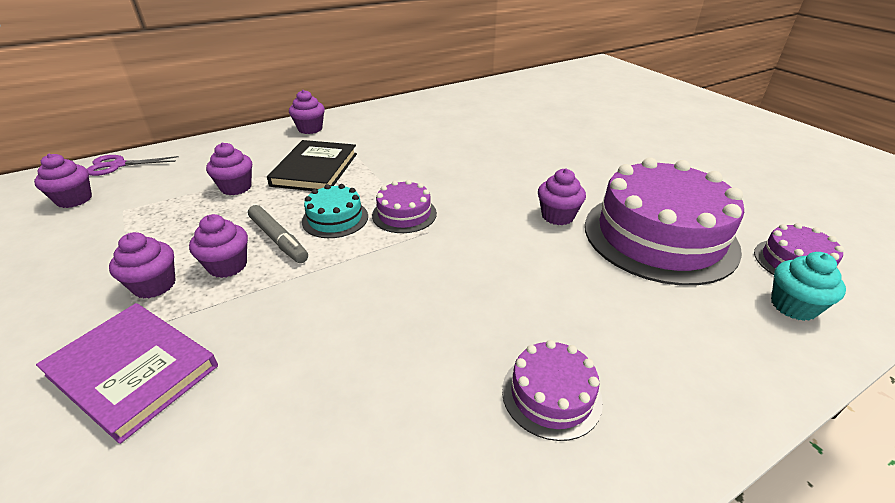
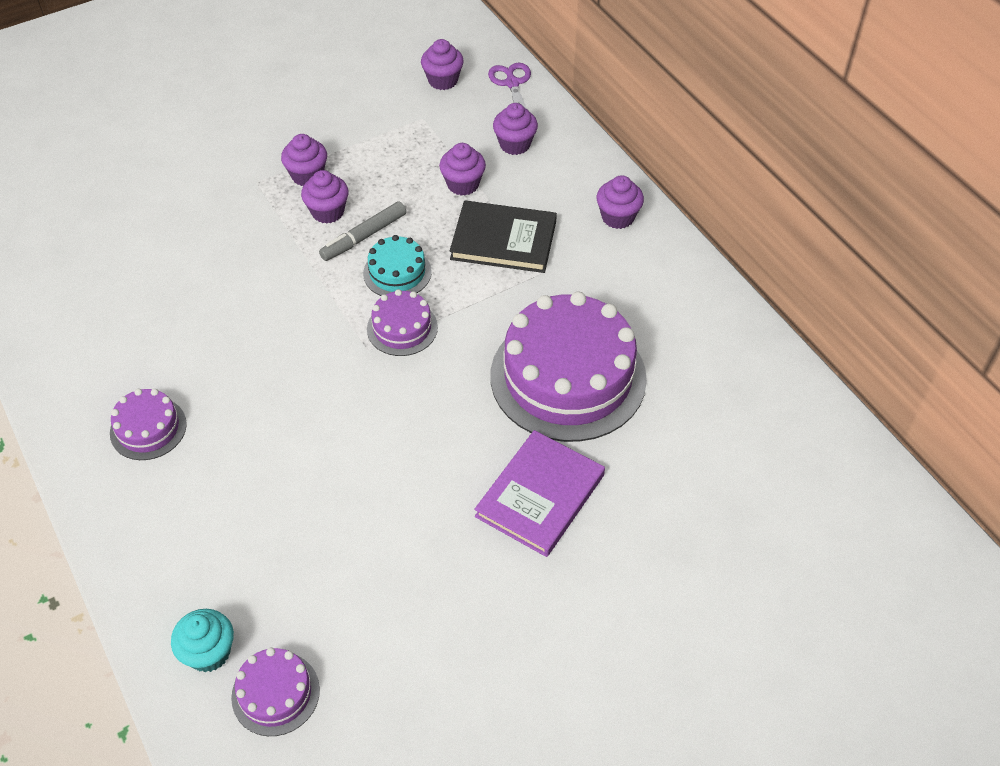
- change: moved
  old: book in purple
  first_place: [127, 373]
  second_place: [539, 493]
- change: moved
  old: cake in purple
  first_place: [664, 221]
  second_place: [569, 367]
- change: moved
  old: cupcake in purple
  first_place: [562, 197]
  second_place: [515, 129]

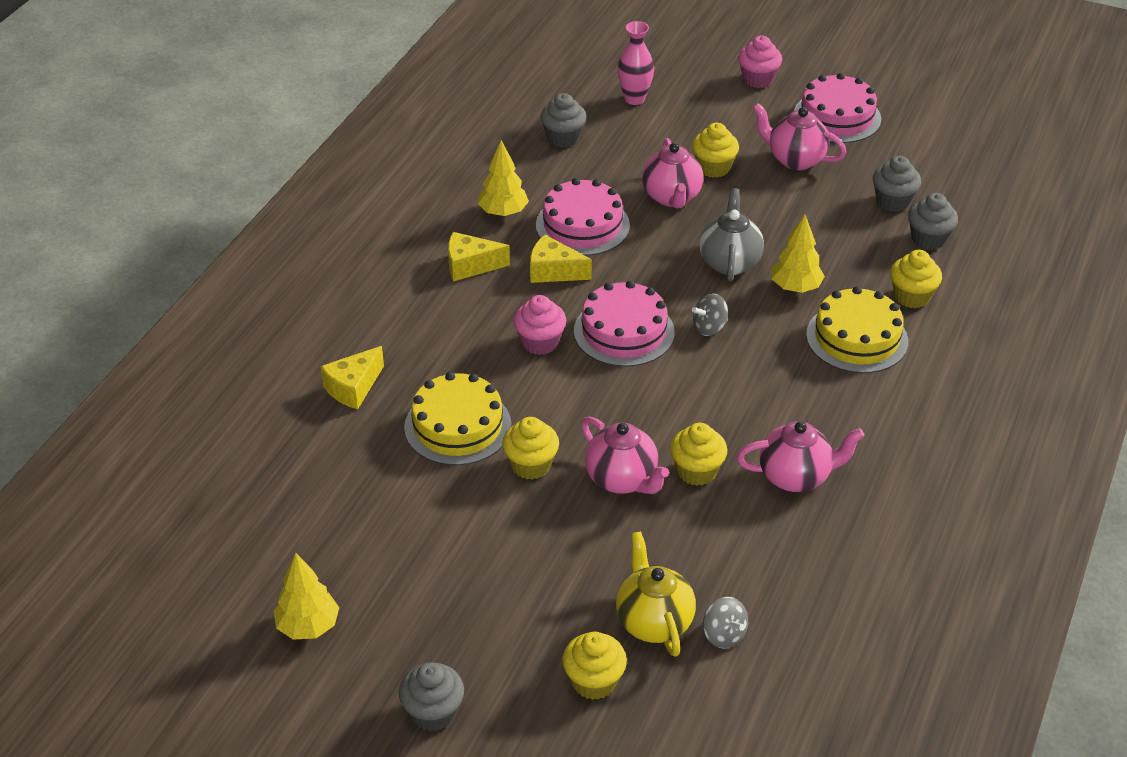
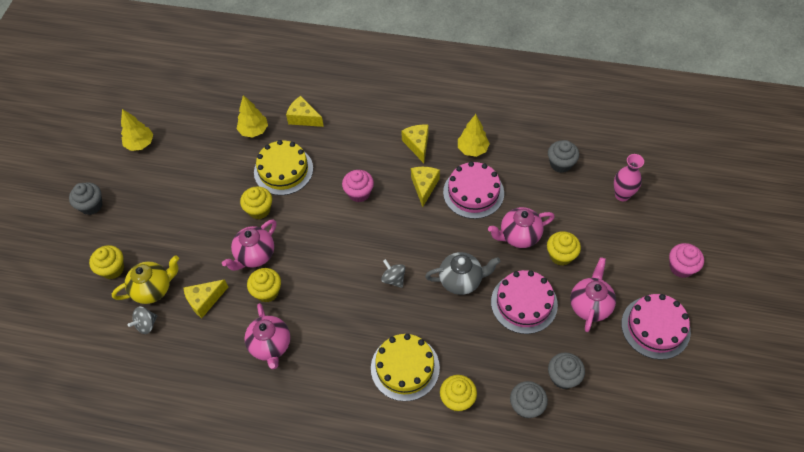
- change: added
  new: cheese in yellow
  second_place: [205, 298]
- change: moved
  old: tree in yellow
  first_place: [798, 253]
  second_place: [252, 116]
- change: moved
  old: cake in pink
  first_place: [624, 324]
  second_place: [524, 302]

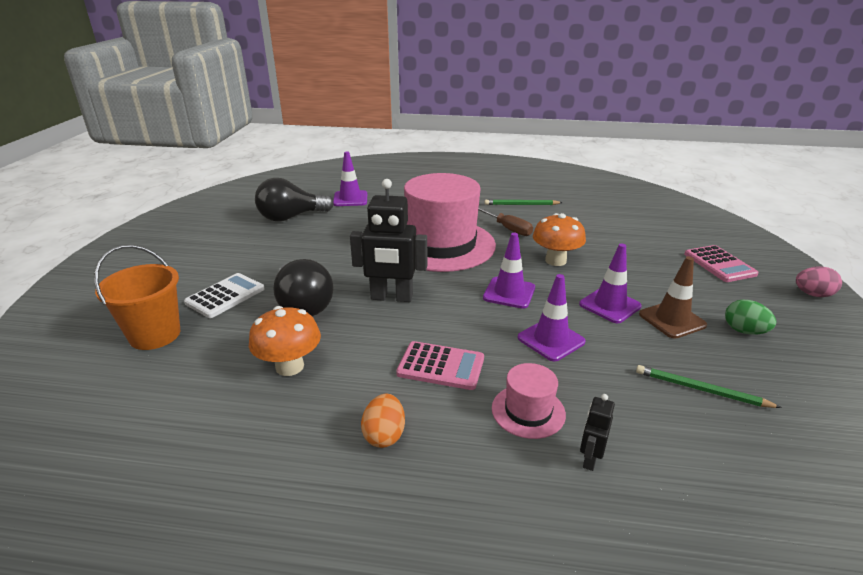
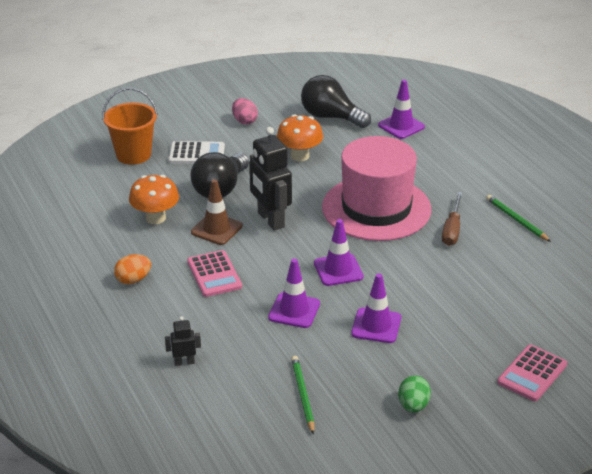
- change: moved
  old: traffic cone in brown
  first_place: [673, 297]
  second_place: [217, 212]
- change: moved
  old: egg in pink
  first_place: [819, 281]
  second_place: [245, 111]
- change: moved
  old: mushroom in orange
  first_place: [559, 239]
  second_place: [300, 137]
- change: removed
  old: hat in pink
  first_place: [529, 401]

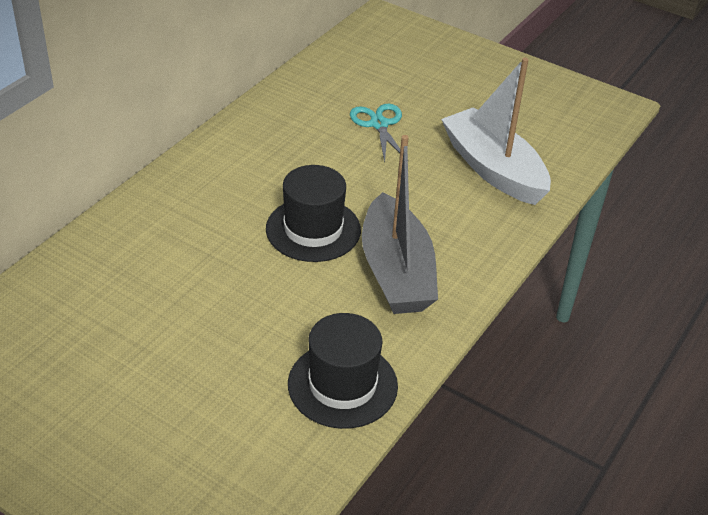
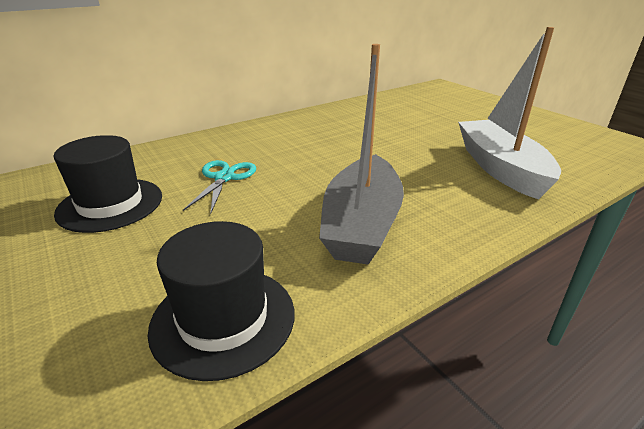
- change: moved
  old: hat in black
  first_place: [313, 213]
  second_place: [108, 184]
- change: moved
  old: scissors in turquoise
  first_place: [379, 133]
  second_place: [219, 187]

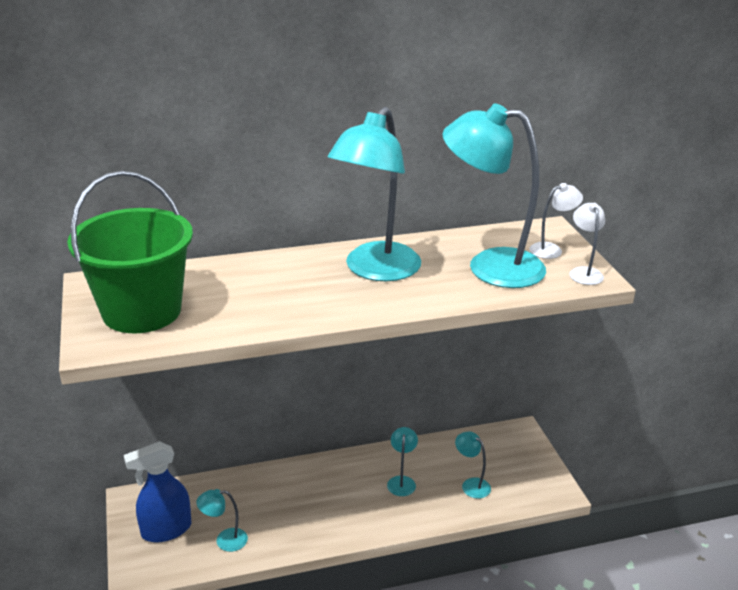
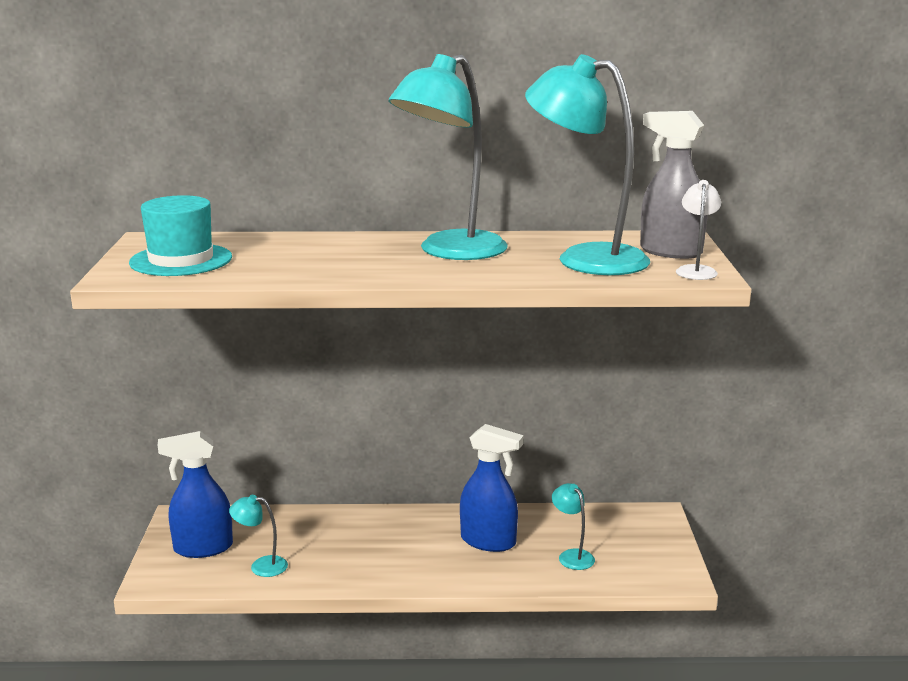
- change: replaced
  old: bucket in green
  new: hat in turquoise
  first_place: [130, 252]
  second_place: [180, 235]
- change: replaced
  old: lamp in turquoise
  new: spray bottle in blue
  first_place: [402, 461]
  second_place: [492, 488]
- change: replaced
  old: lamp in white
  new: spray bottle in grey
  first_place: [556, 221]
  second_place: [674, 185]

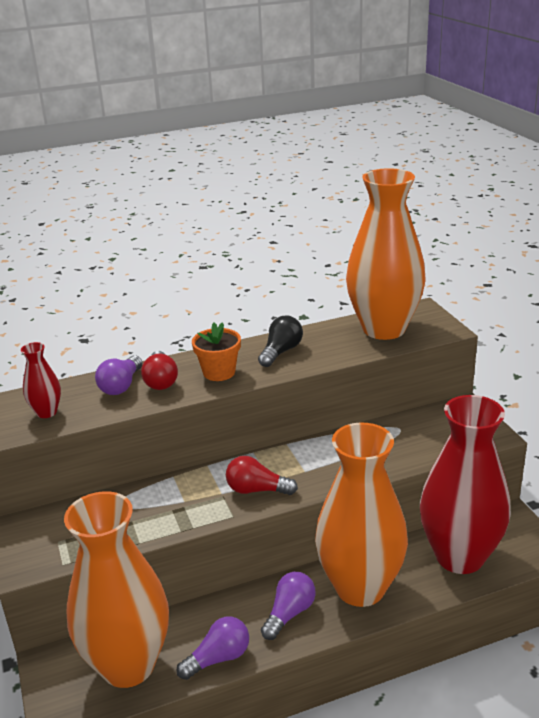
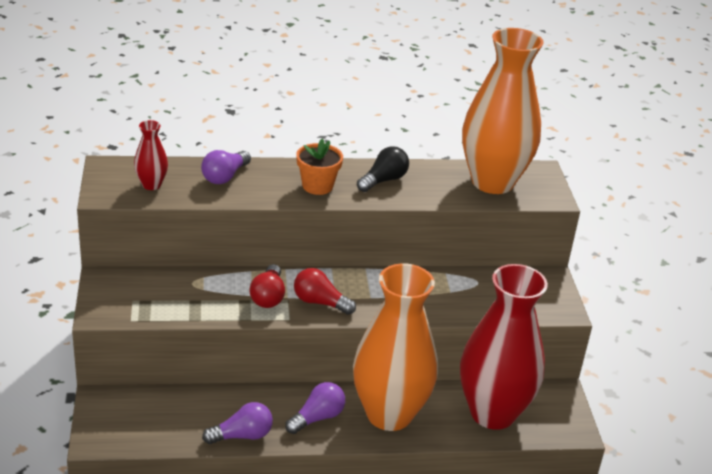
- change: moved
  old: light bulb in red
  first_place: [159, 370]
  second_place: [267, 286]
- change: removed
  old: vase in orange
  first_place: [116, 589]

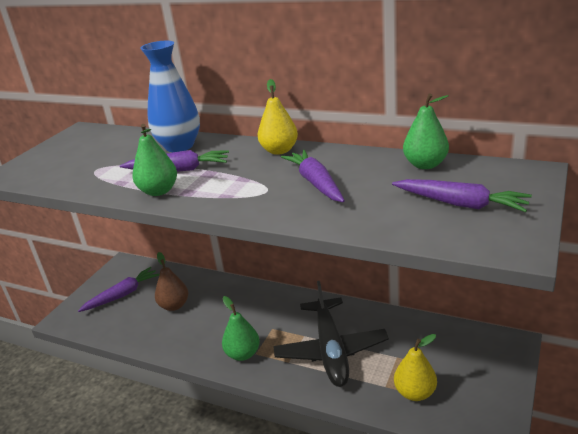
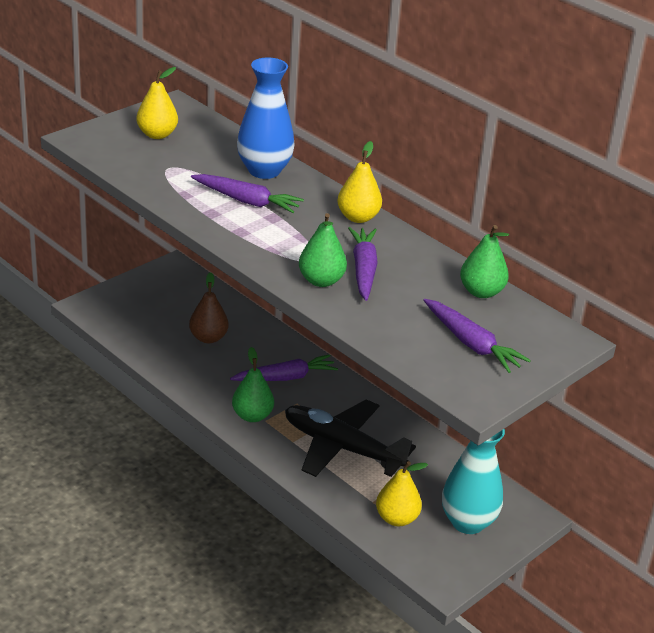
- change: added
  new: pear in yellow
  second_place: [157, 103]
- change: moved
  old: carrot in purple
  first_place: [119, 289]
  second_place: [284, 367]
- change: turned
  old: plane in black
  first_place: [331, 334]
  second_place: [350, 438]
  degrees: 105
- change: moved
  old: pear in green
  first_place: [154, 160]
  second_place: [323, 250]
- change: added
  new: vase in turquoise
  second_place: [473, 481]

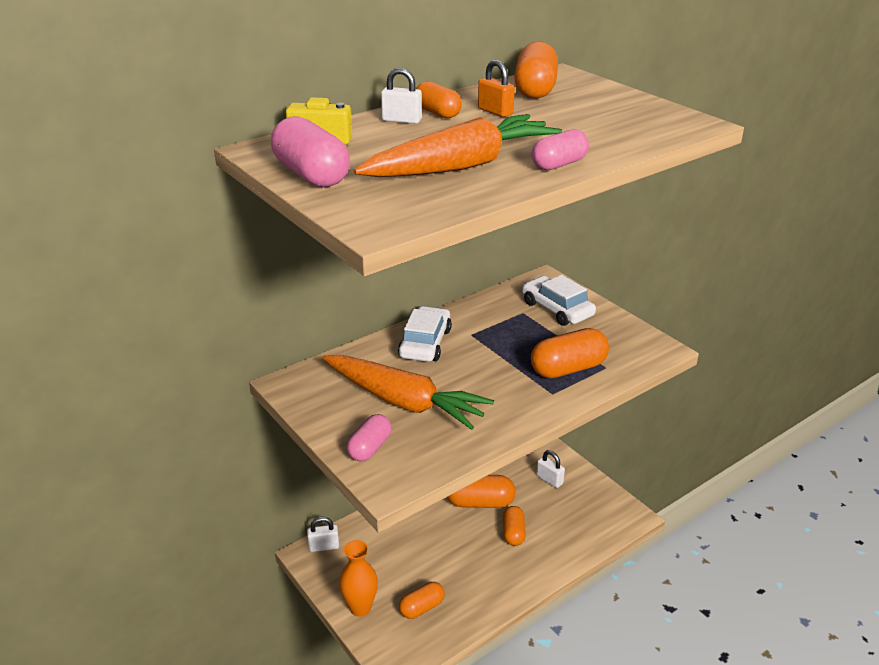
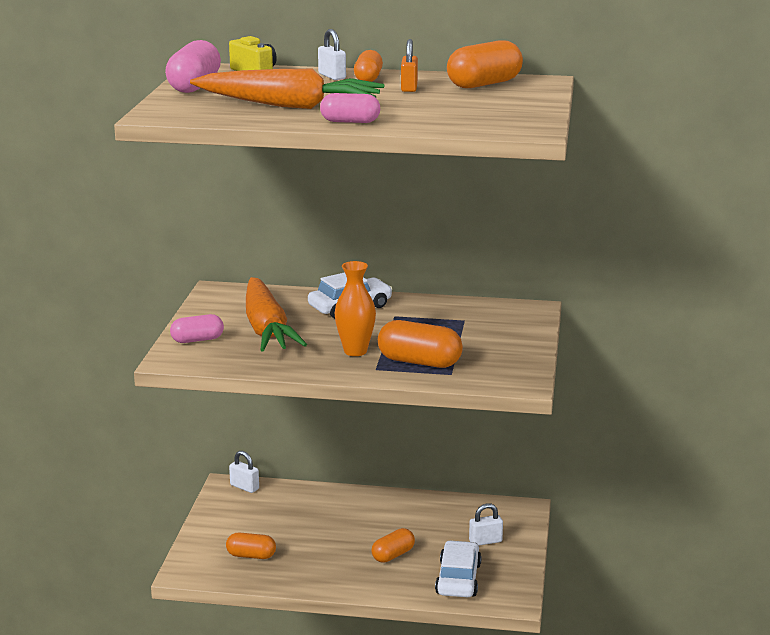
- change: moved
  old: vase in orange
  first_place: [358, 578]
  second_place: [355, 308]
- change: moved
  old: car in white
  first_place: [559, 300]
  second_place: [458, 568]
- change: turned
  old: padlock in white
  first_place: [550, 469]
  second_place: [486, 524]
  degrees: 75
- change: removed
  old: capsule in orange
  first_place: [481, 491]

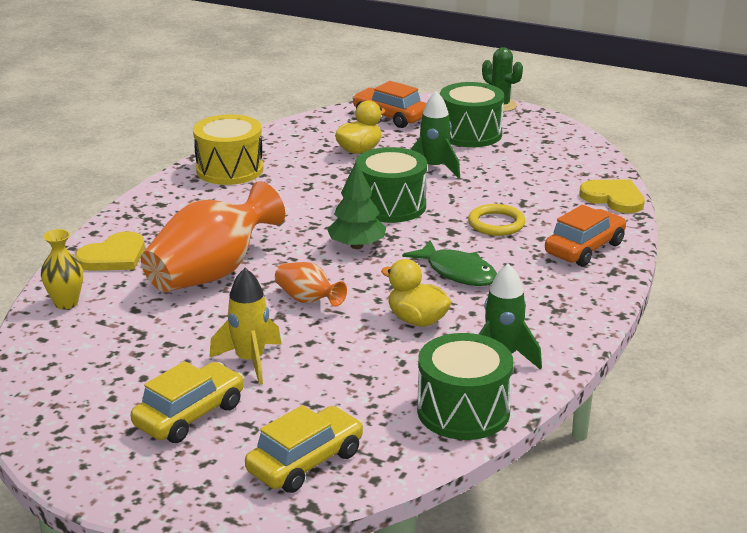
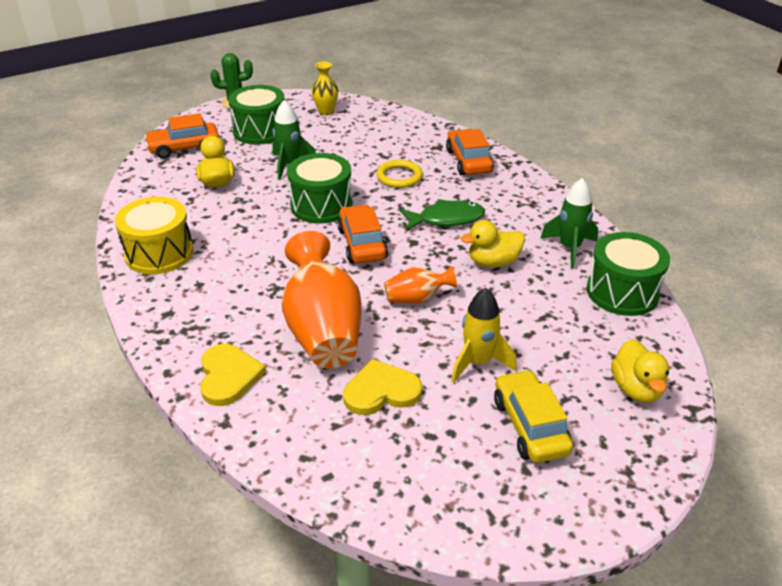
- change: moved
  old: vase in yellow
  first_place: [62, 269]
  second_place: [325, 89]
- change: replaced
  old: tree in green
  new: car in orange
  first_place: [356, 204]
  second_place: [362, 234]
- change: moved
  old: heart in yellow
  first_place: [612, 196]
  second_place: [382, 387]
- change: replaced
  old: car in yellow
  new: duck in yellow
  first_place: [304, 449]
  second_place: [640, 371]

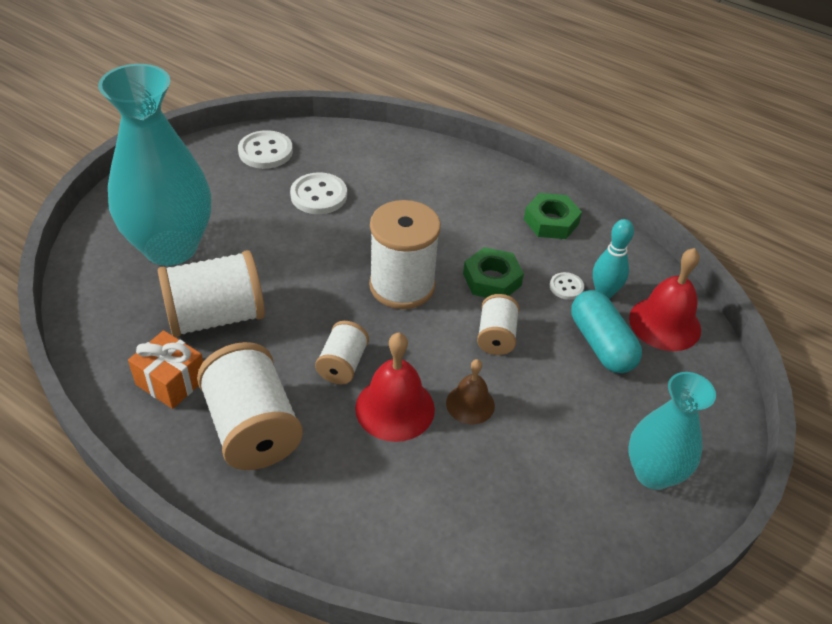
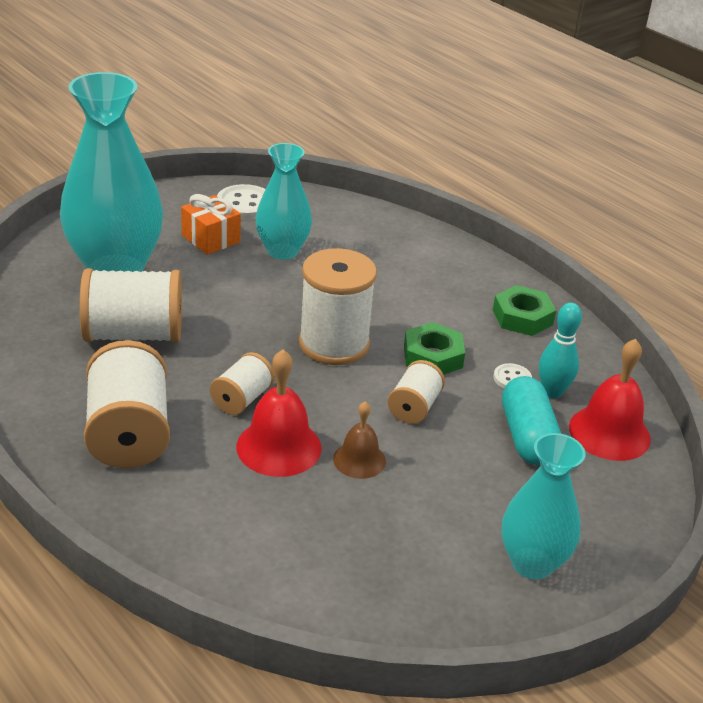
- change: moved
  old: gift in orange
  first_place: [165, 369]
  second_place: [211, 224]
- change: replaced
  old: button in white
  new: vase in turquoise
  first_place: [318, 193]
  second_place: [284, 201]

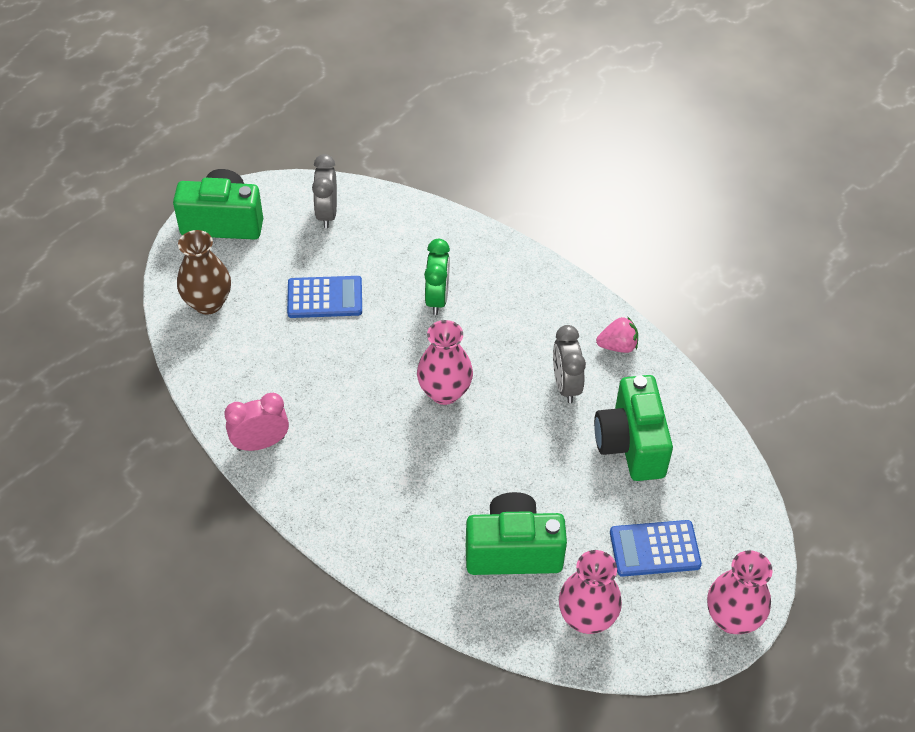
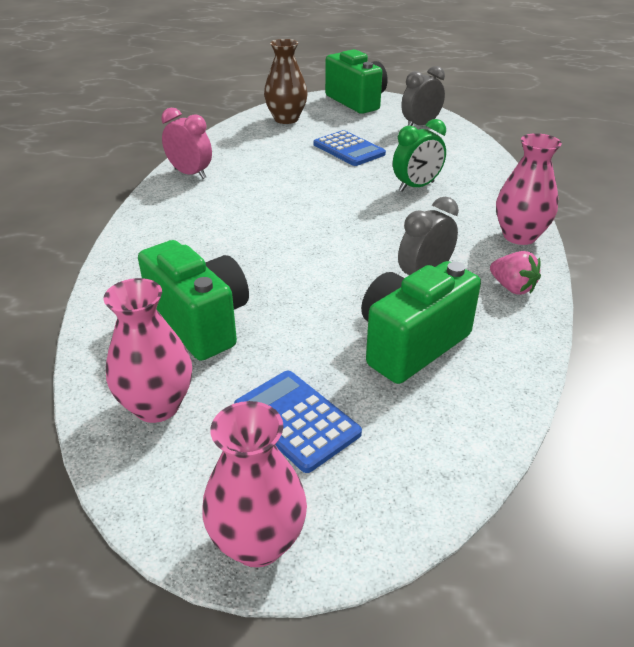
- change: moved
  old: vase in pink
  first_place: [445, 362]
  second_place: [529, 189]

